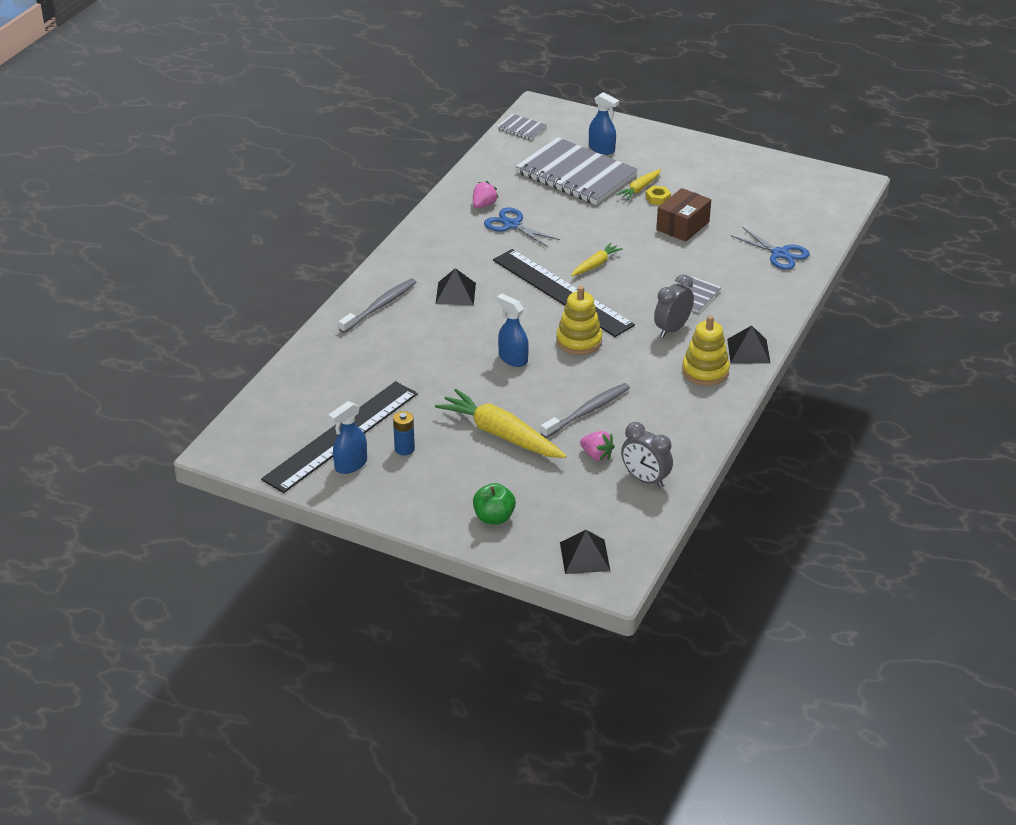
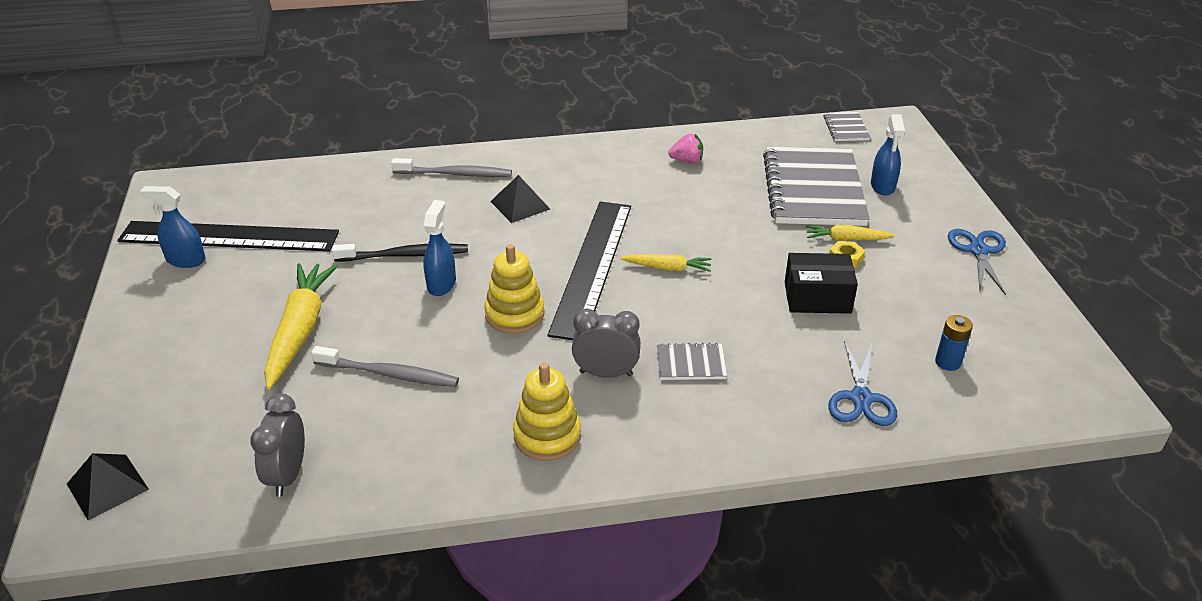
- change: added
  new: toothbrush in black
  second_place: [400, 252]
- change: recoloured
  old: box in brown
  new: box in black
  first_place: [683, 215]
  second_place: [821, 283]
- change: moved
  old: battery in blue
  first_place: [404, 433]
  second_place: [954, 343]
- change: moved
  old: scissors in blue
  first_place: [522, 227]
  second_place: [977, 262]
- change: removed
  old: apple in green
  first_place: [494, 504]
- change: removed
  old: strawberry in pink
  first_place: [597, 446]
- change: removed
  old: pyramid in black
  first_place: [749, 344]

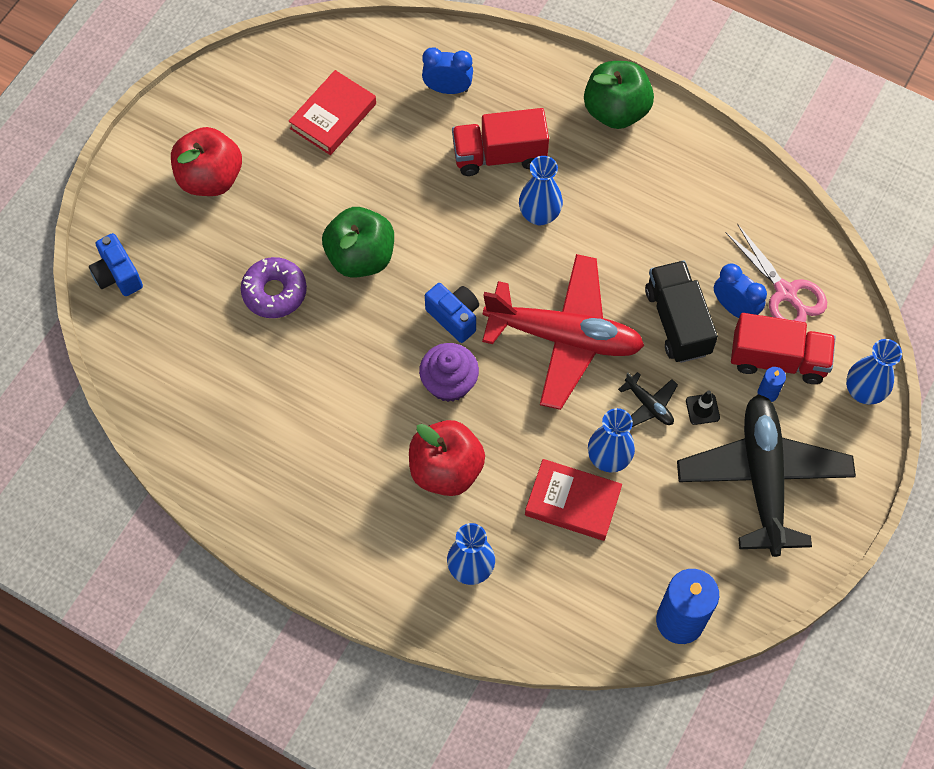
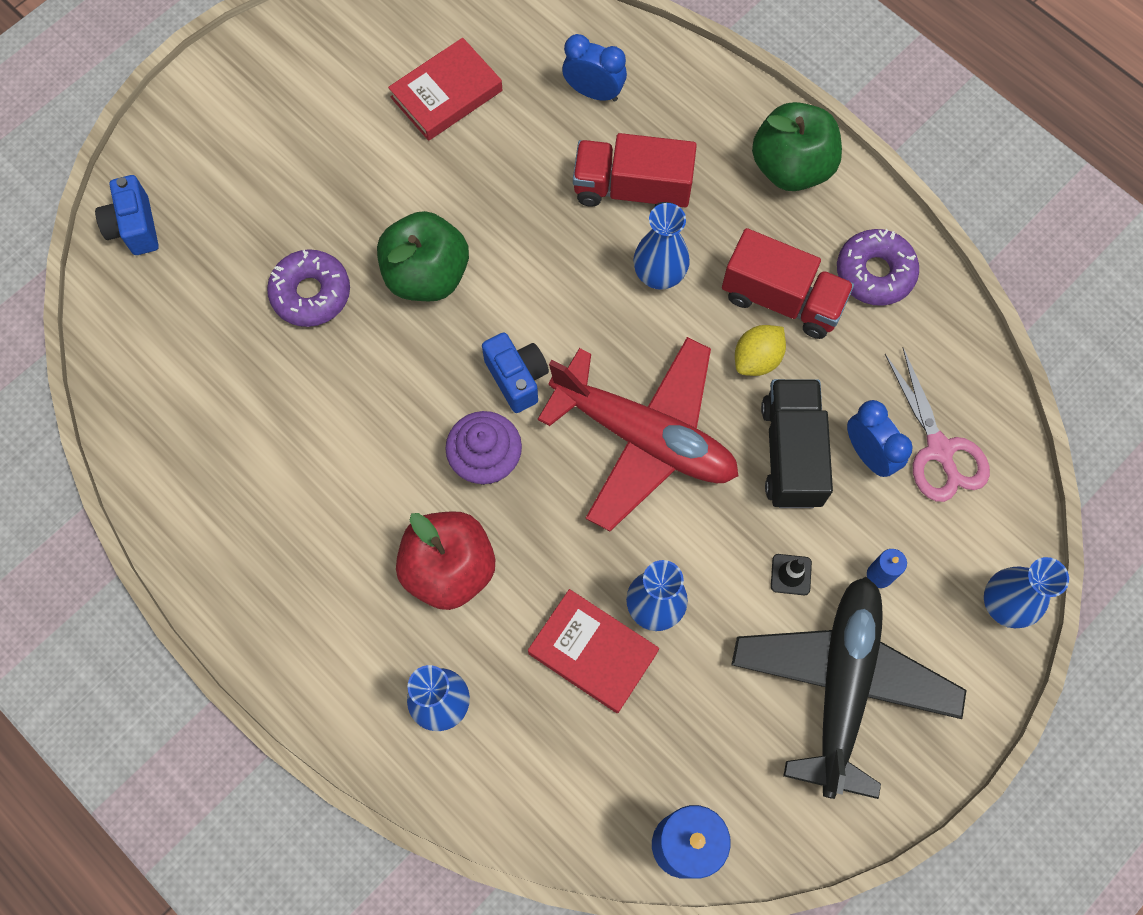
- change: moved
  old: truck in red
  first_place: [783, 348]
  second_place: [788, 283]
- change: added
  new: lemon in yellow
  second_place: [760, 350]
- change: added
  new: donut in purple
  second_place: [878, 267]
- change: removed
  old: apple in red
  first_place: [206, 161]
- change: removed
  old: plane in black
  first_place: [648, 399]

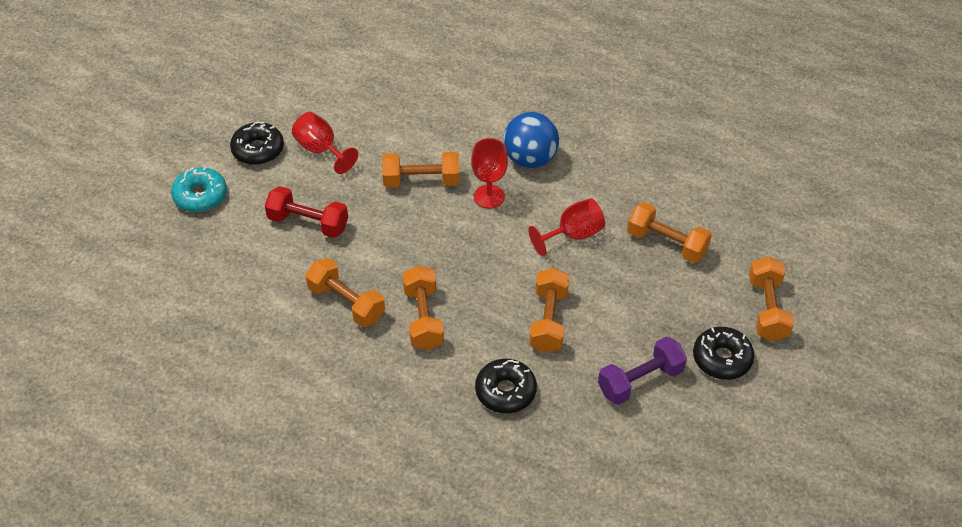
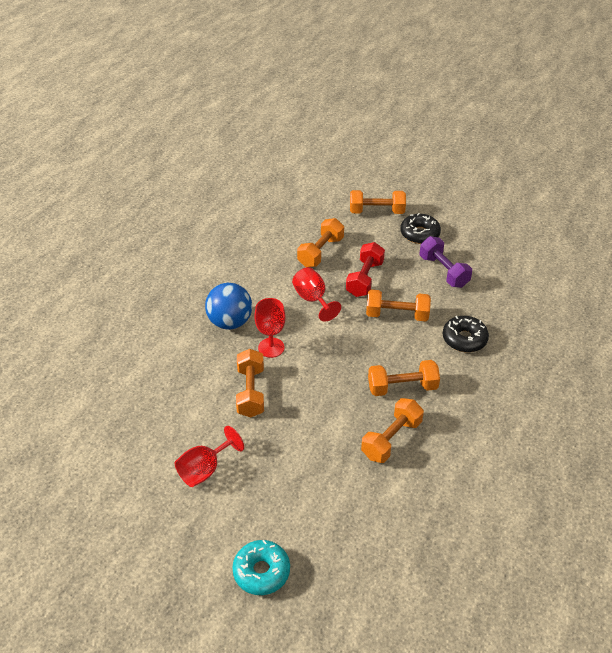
- change: moved
  old: dumbbell in red
  first_place: [306, 212]
  second_place: [365, 269]
- change: removed
  old: donut in black
  first_place: [257, 143]

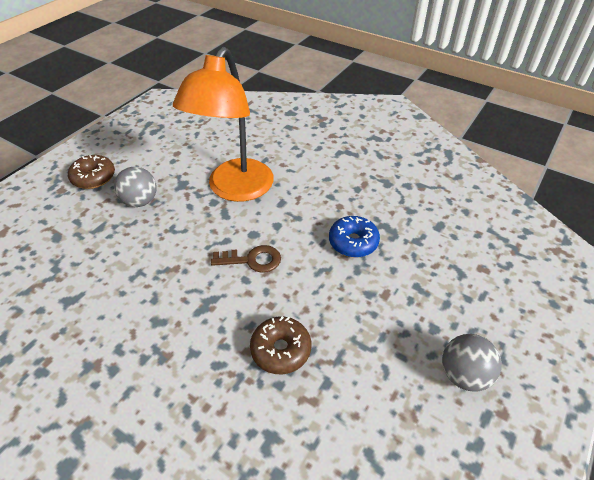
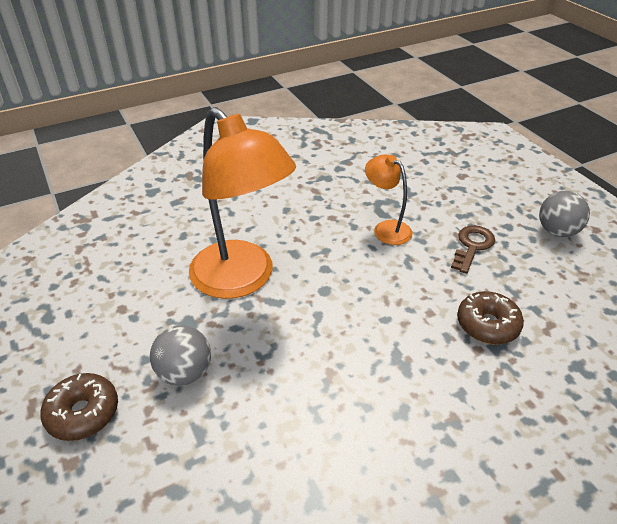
- change: replaced
  old: donut in blue
  new: lamp in orange
  first_place: [354, 237]
  second_place: [388, 199]
- change: moved
  old: key in brown
  first_place: [246, 259]
  second_place: [473, 249]

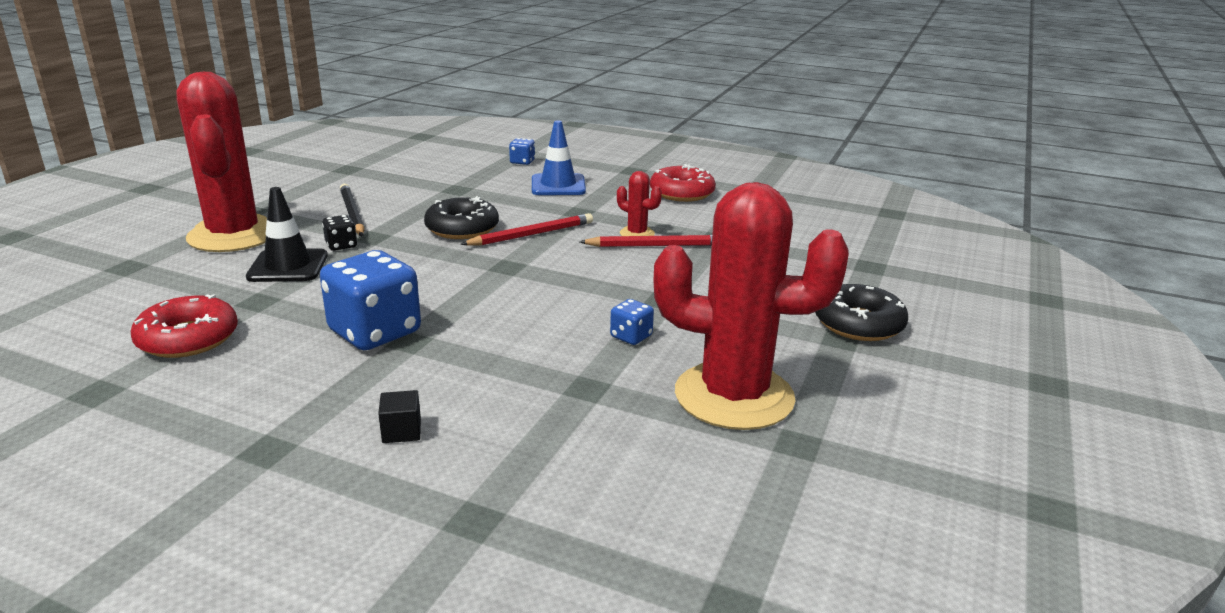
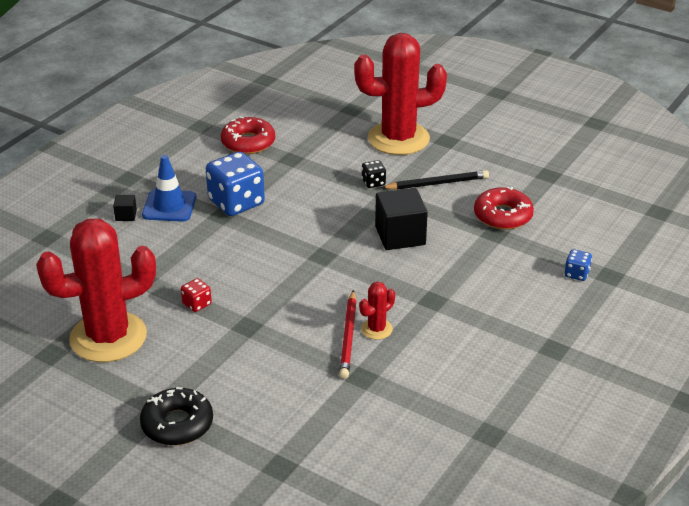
- change: turned
  old: cactus in red
  first_place: [751, 306]
  second_place: [96, 290]
  degrees: 45
- change: moved
  old: traffic cone in blue
  first_place: [559, 158]
  second_place: [169, 188]
- change: recoloured
  old: dice in blue
  new: dice in red
  first_place: [632, 322]
  second_place: [196, 295]
- change: replaced
  old: donut in black
  new: cube in black
  first_place: [461, 217]
  second_place: [401, 219]
- change: moved
  old: donut in red
  first_place: [683, 183]
  second_place: [504, 208]
- change: removed
  old: traffic cone in black
  first_place: [287, 234]
- change: removed
  old: pencil in red
  first_place: [526, 229]

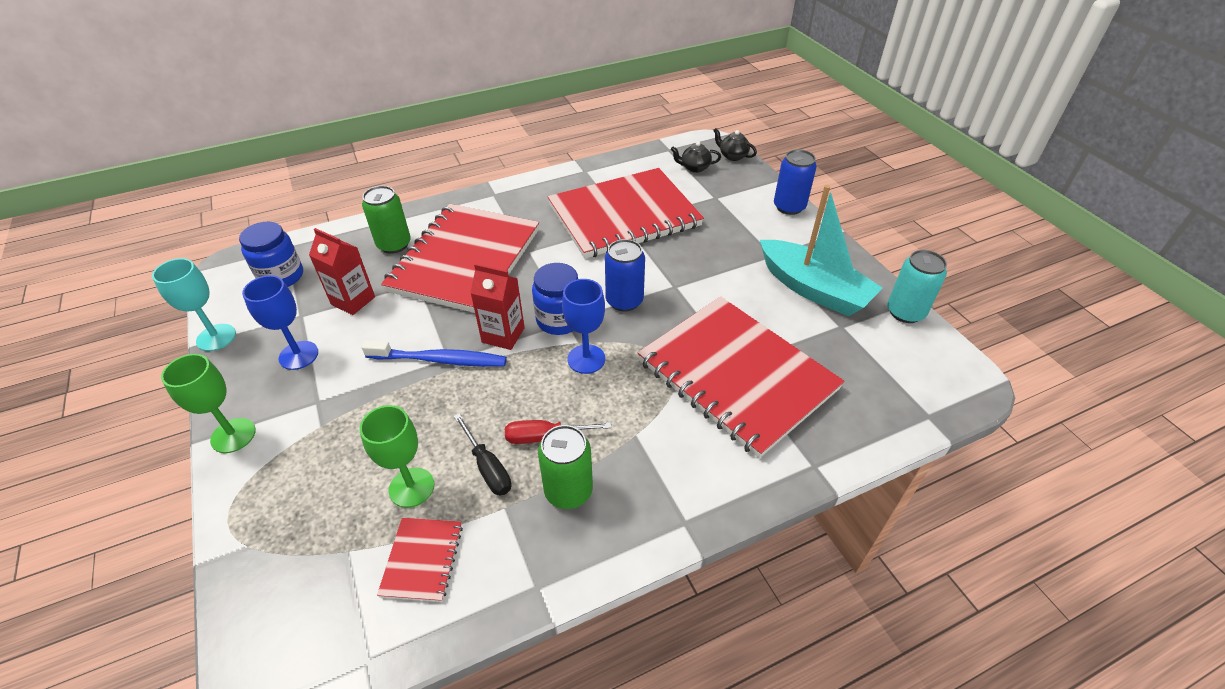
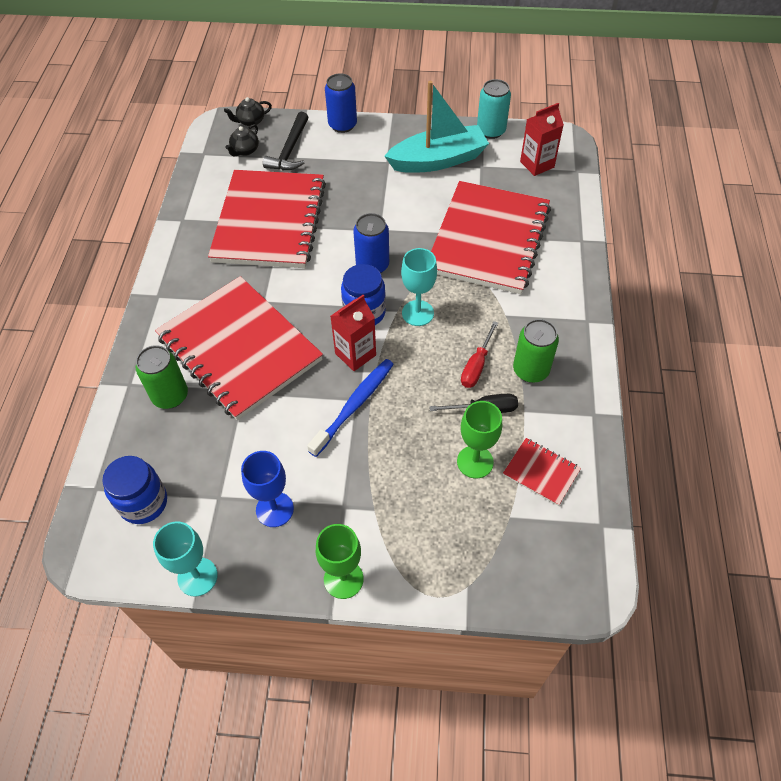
- change: added
  new: hammer in black
  second_place: [286, 141]
- change: recoloured
  old: goblet in blue
  new: goblet in turquoise
  first_place: [583, 326]
  second_place: [419, 287]
- change: turned
  old: notebook in red
  first_place: [741, 377]
  second_place: [491, 237]
  degrees: -60
- change: moved
  old: carton in red
  first_place: [342, 271]
  second_place: [542, 139]

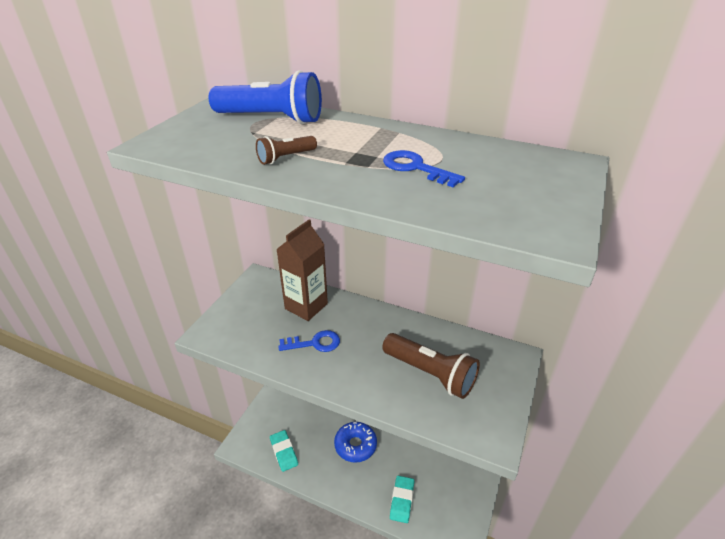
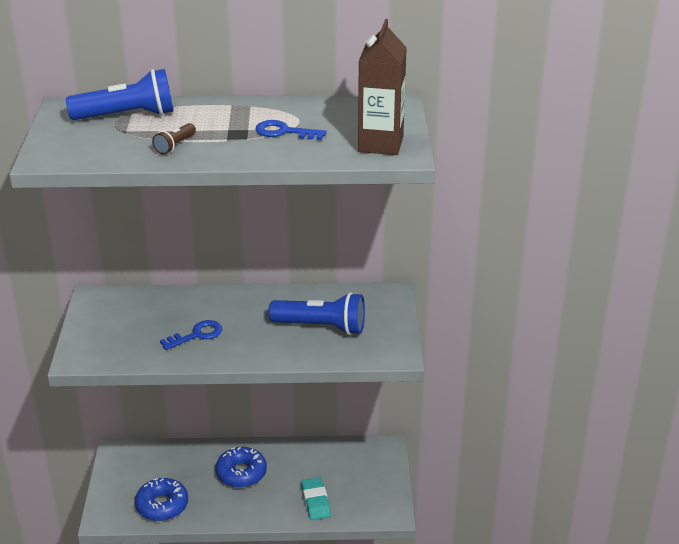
- change: replaced
  old: eraser in turquoise
  new: donut in blue
  first_place: [284, 451]
  second_place: [161, 499]
- change: recoloured
  old: flashlight in brown
  new: flashlight in blue
  first_place: [431, 366]
  second_place: [317, 313]
- change: moved
  old: carton in brown
  first_place: [302, 270]
  second_place: [382, 87]

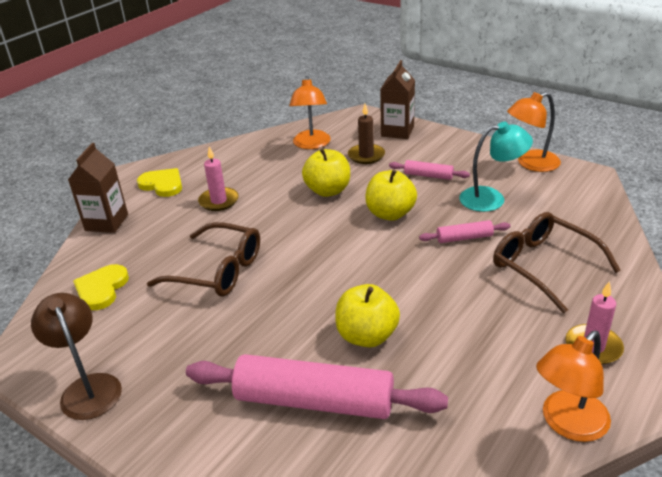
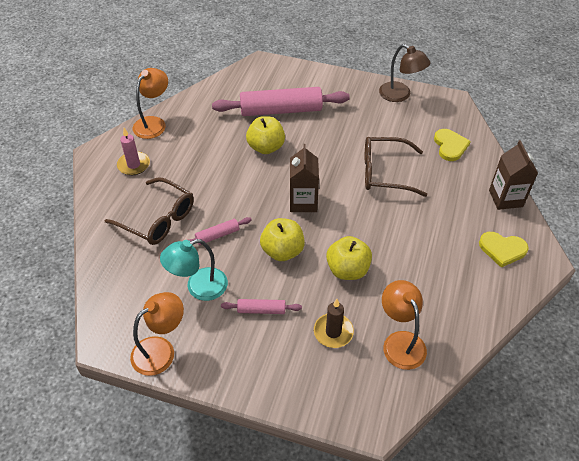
- change: moved
  old: carton in brown
  first_place: [397, 99]
  second_place: [304, 178]
- change: removed
  old: candle in pink
  first_place: [218, 178]

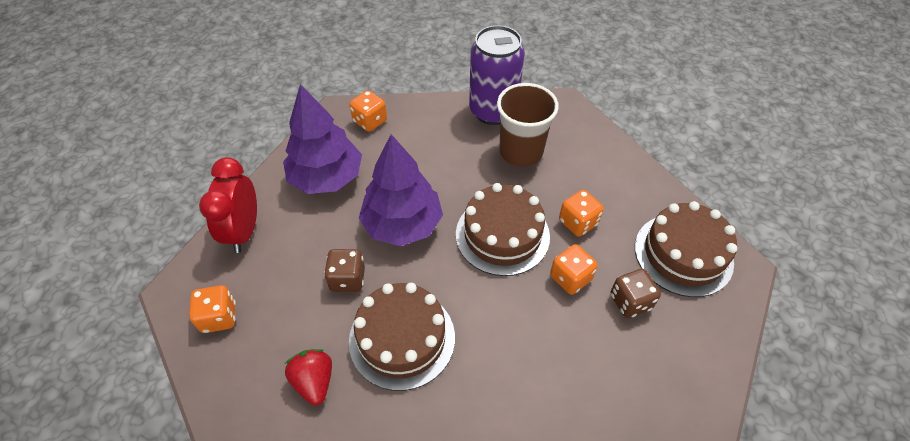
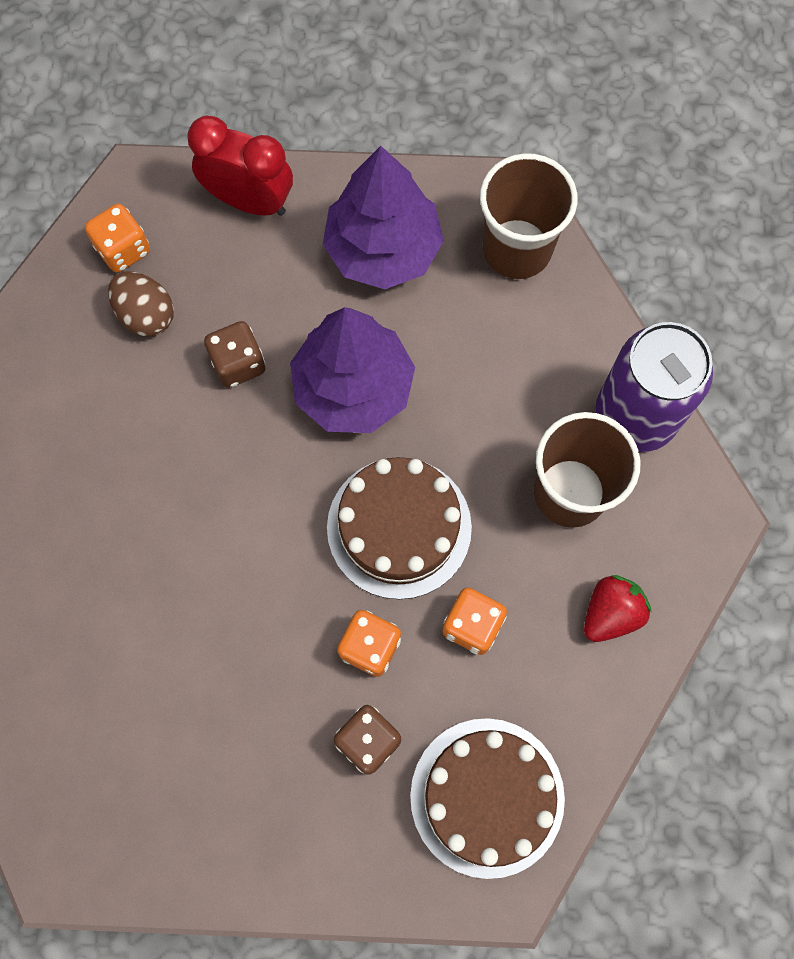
- change: added
  new: egg in brown
  second_place: [141, 304]
- change: turned
  old: clock in red
  first_place: [228, 205]
  second_place: [240, 165]
  degrees: 45
- change: replaced
  old: dice in orange
  new: cup in brown
  first_place: [368, 111]
  second_place: [529, 216]
- change: moved
  old: strawberry in red
  first_place: [308, 377]
  second_place: [617, 608]
- change: removed
  old: cake in brown
  first_place: [402, 337]

